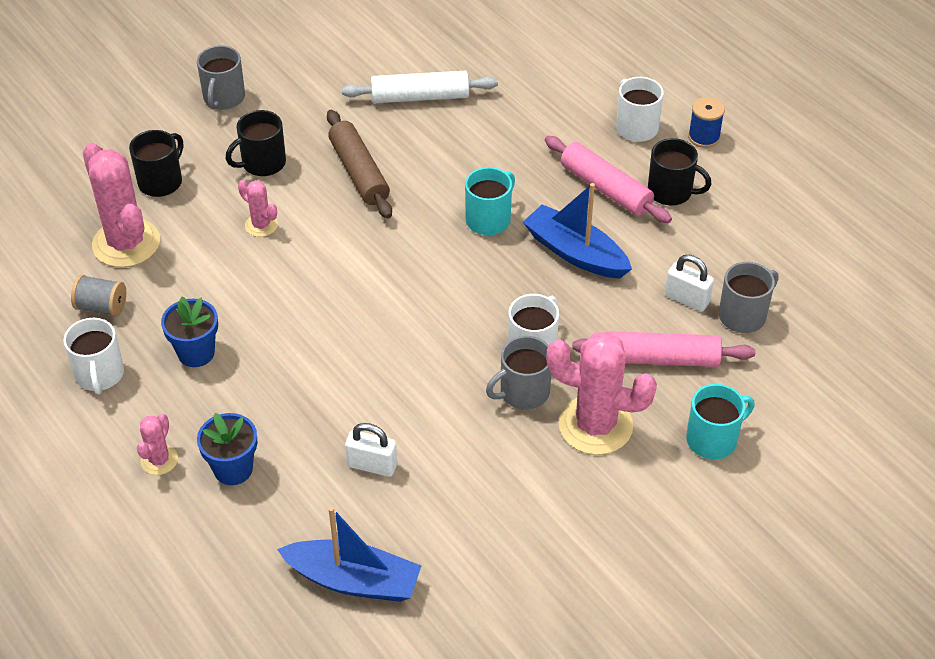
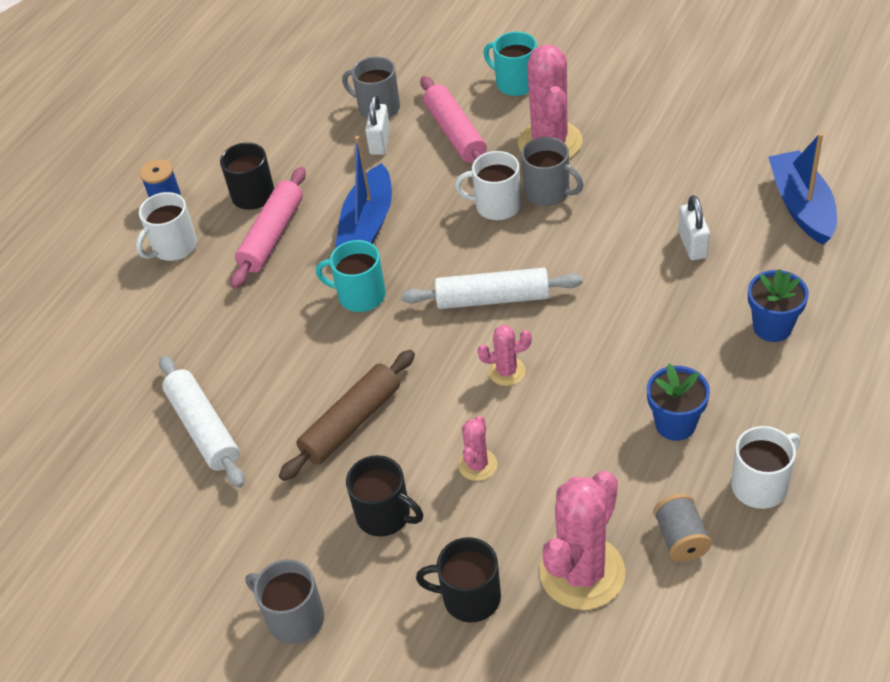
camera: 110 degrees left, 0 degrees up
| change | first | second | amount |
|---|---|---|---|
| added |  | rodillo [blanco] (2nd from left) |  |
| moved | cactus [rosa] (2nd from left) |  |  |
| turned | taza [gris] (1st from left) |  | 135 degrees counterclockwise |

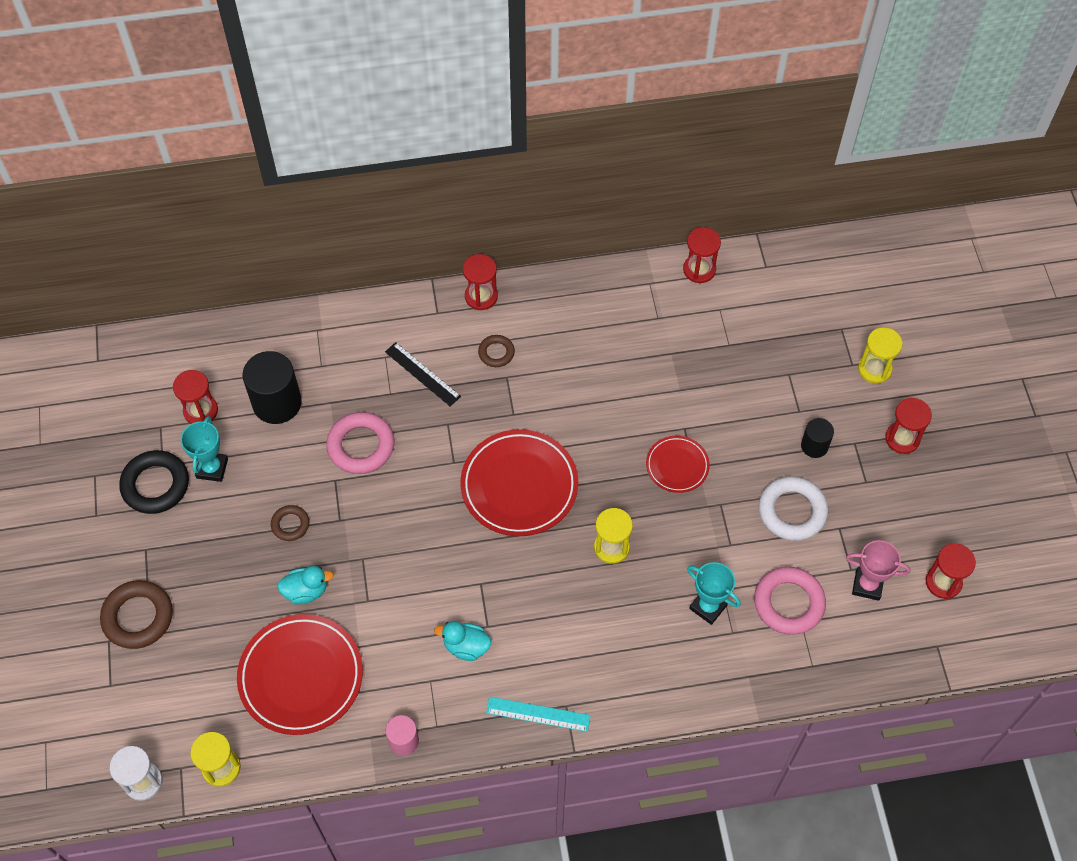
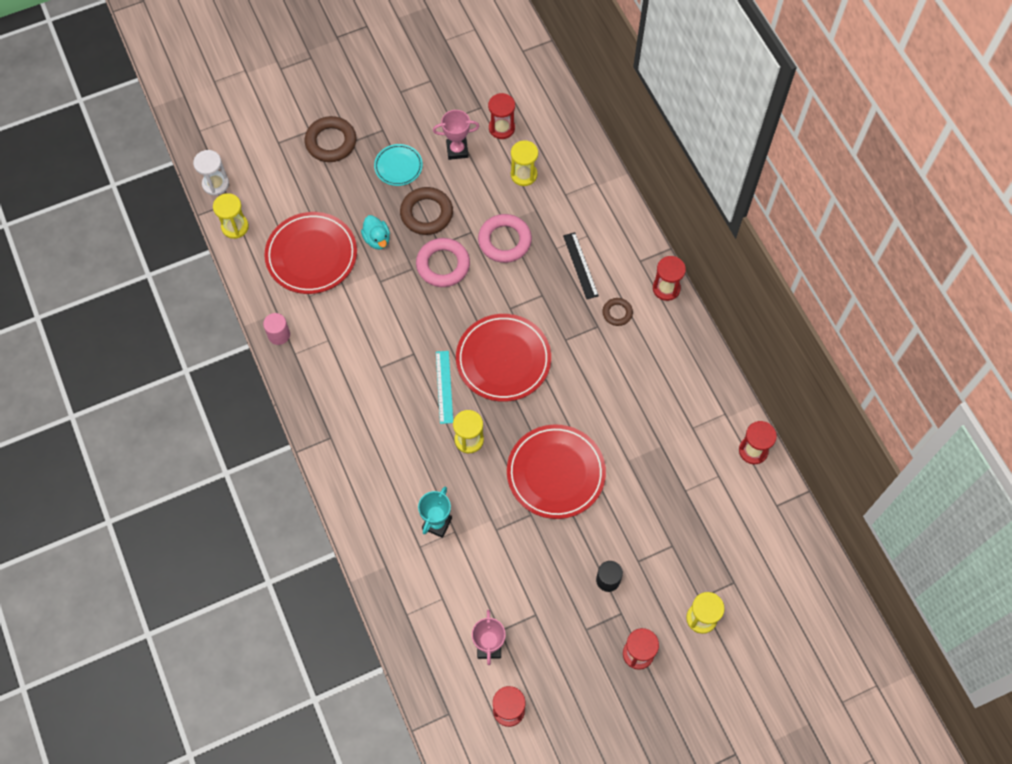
camera: 75 degrees right, 5 degrees up
| change | first | second | amount |
|---|---|---|---|
| removed | anillo [negro] |  |  |
| removed | pato [turquesa] (2nd from left) |  |  |
| removed | anillo [blanco] |  |  |
| added |  | plato [turquesa] |  |
| moved | regla [turquesa] |  |  |
| moved | anillo [rosa] (2nd from left in the first image) | anillo [rosa] (1st from left) |  |
| replaced | cilindro [negro] (1st from left) | reloj de arena [amarillo] (3rd from left) |  |
| recoloured | trofeo [turquesa] (1st from left) | trofeo [rosa] (1st from left) |  |
| turned | regla [negro] |  | 45 degrees counterclockwise |
| resized | anillo [marrón] (2nd from left) |  | x1.80 |
| resized | plato [rojo] (3rd from left) |  | x1.84 |

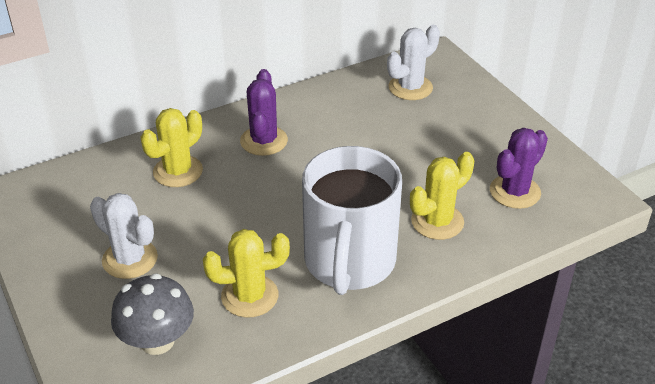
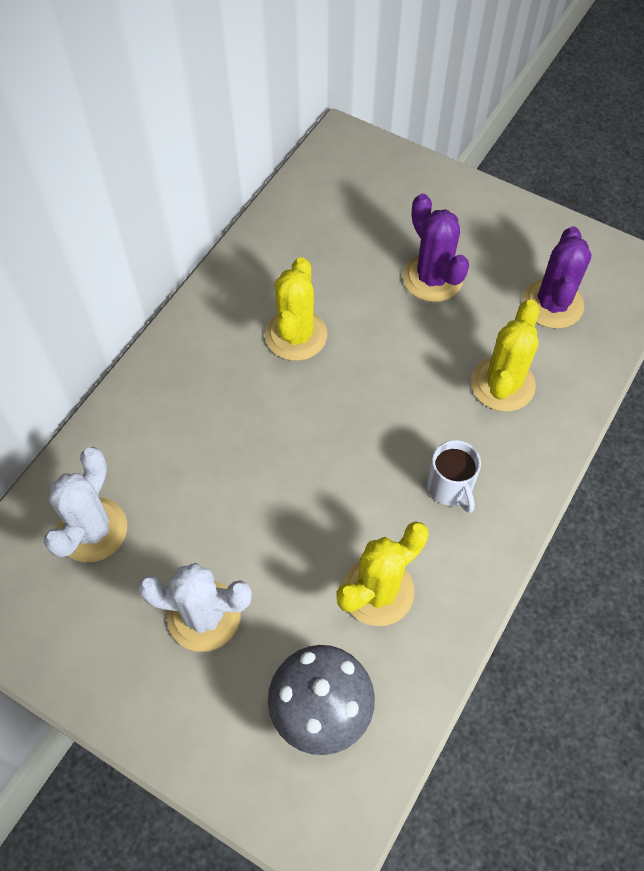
camera: 30 degrees left, 20 degrees up
| change | first | second | amount |
|---|---|---|---|
| moved | cactus [amarillo] (1st from left) |  |  |
| moved | cactus [morado] (1st from left) |  |  |
| moved | cactus [blanco] (2nd from left in the first image) | cactus [blanco] (1st from left) |  |
| resized | taza [blanco] |  | x0.40 |

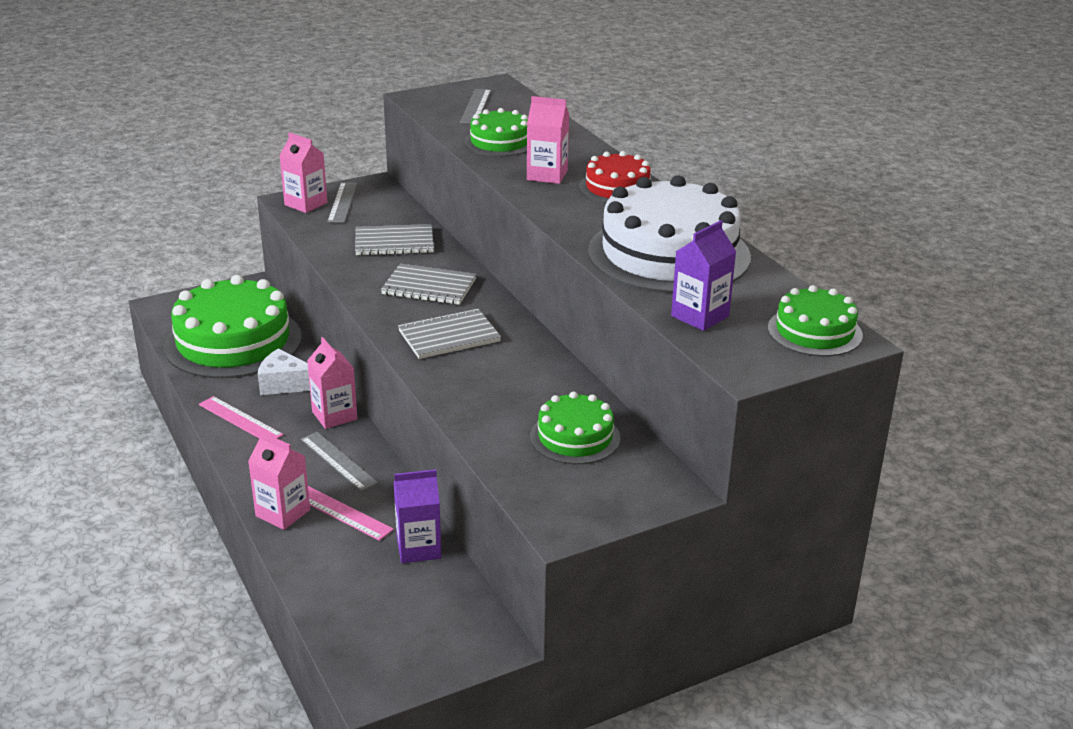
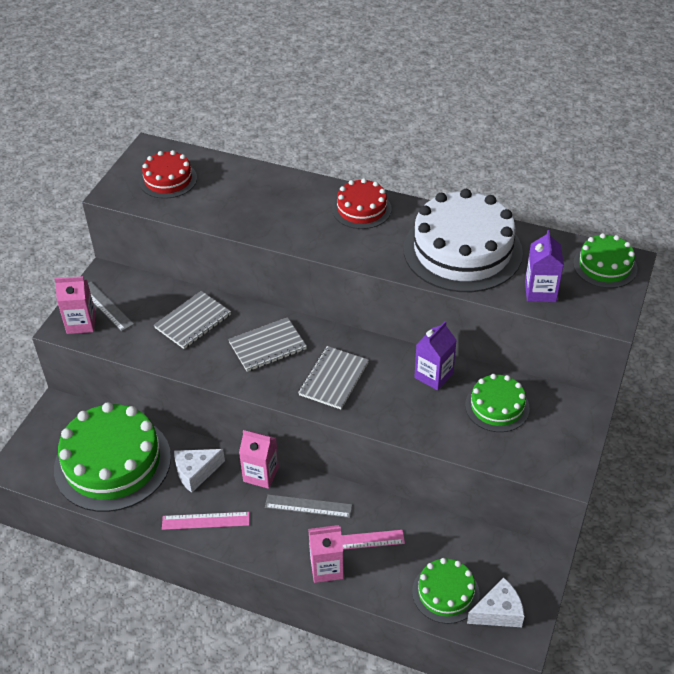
camera: 40 degrees left, 15 degrees up
| change | first | second | amount |
|---|---|---|---|
| removed | cartón de leche [rosa] (4th from left) |  |  |
| added |  | queso [blanco] (2nd from left) |  |
| moved | cartón de leche [morado] (1st from left) |  |  |
| moved | tarta [verde] (2nd from left) |  |  |
| replaced | regla [gris] (3rd from left) | tarta [rojo] (1st from left) |  |

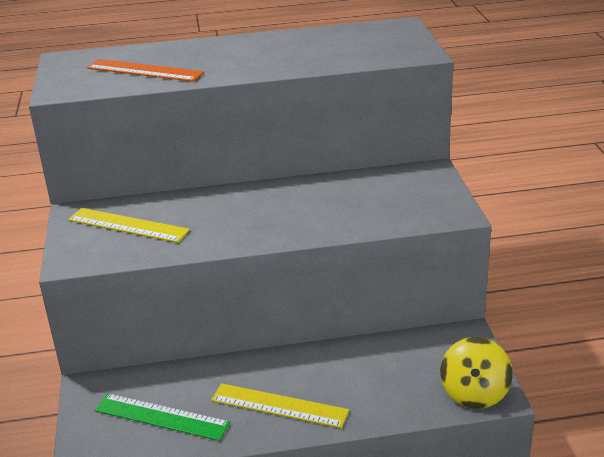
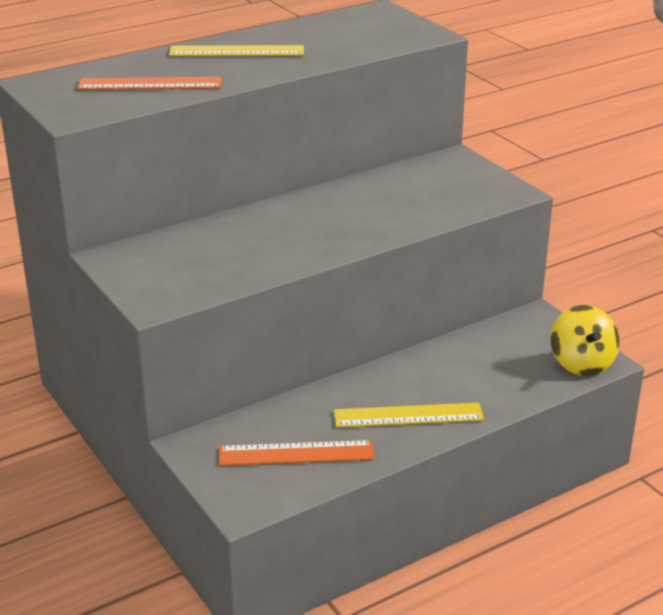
camera: 25 degrees left, 0 degrees up
| change | first | second | amount |
|---|---|---|---|
| moved | regla [amarillo] (1st from left) |  |  |
| recoloured | regla [verde] | regla [naranja] (2nd from left) |  |

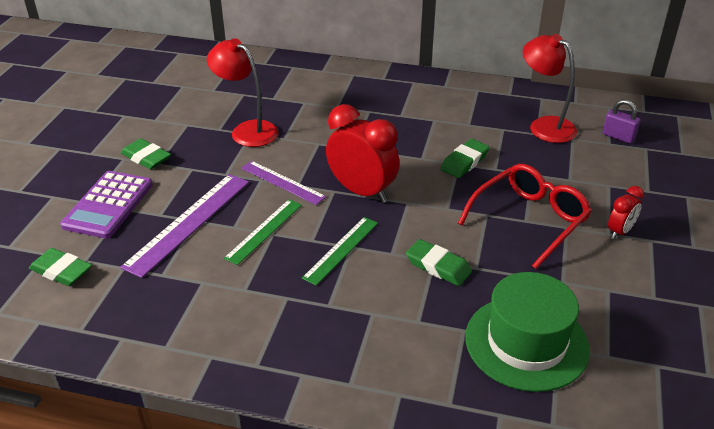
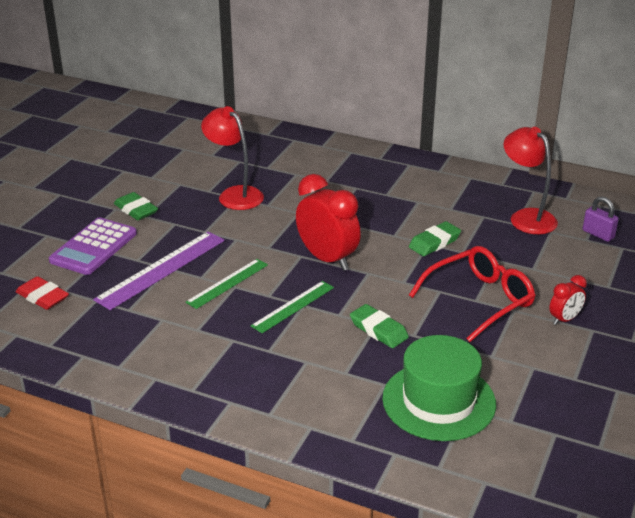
camera: 10 degrees right, 5 degrees down
| change | first | second | amount |
|---|---|---|---|
| removed | regla [morado] (2nd from left) |  |  |
| recoloured | goma de borrar [verde] (1st from left) | goma de borrar [rojo] |  |

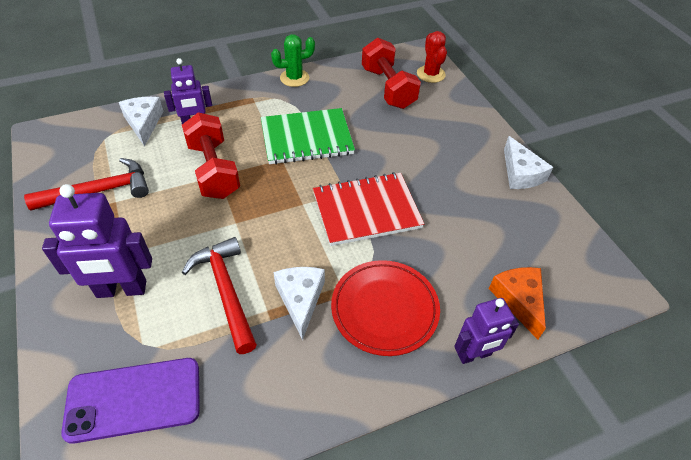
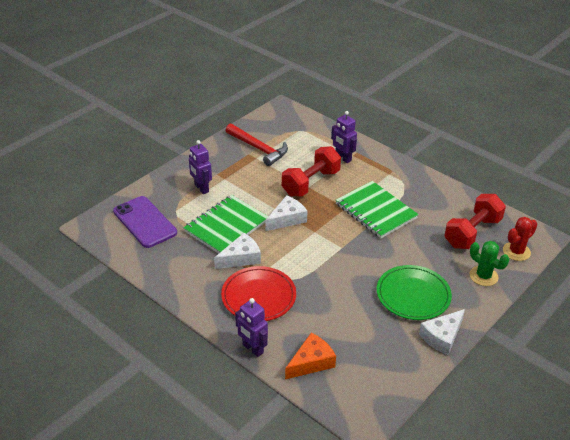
camera: 65 degrees right, 10 degrees down
| change | first | second | amount |
|---|---|---|---|
| removed | cuaderno [rojo] |  |  |
| added |  | plato [verde] |  |
| moved | queso [blanco] (1st from left in the first image) | queso [blanco] (2nd from left) |  |
| moved | cactus [verde] |  |  |
| replaced | martillo [rojo] (2nd from left) | cuaderno [verde] (1st from left) |  |
| resized | robot [morado] (1st from left) |  | x0.65 |

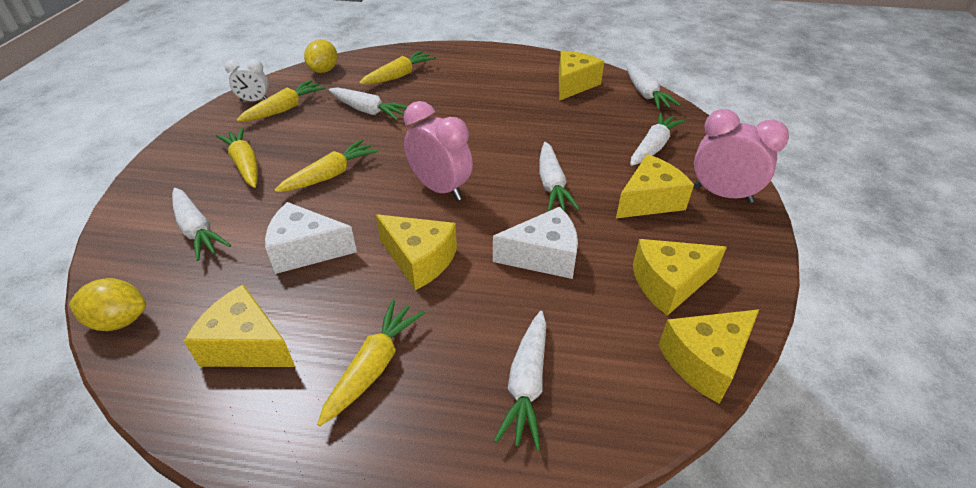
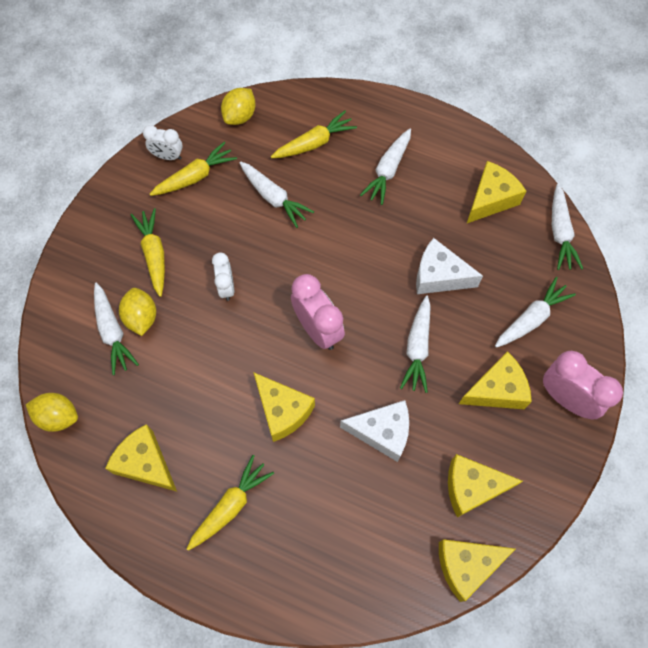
camera: 15 degrees right, 25 degrees up
| change | first | second | amount |
|---|---|---|---|
| added |  | limón [amarillo] (2nd from left) |  |
| moved | queso [blanco] (1st from left in the first image) | queso [blanco] (2nd from left) |  |
| moved | zanahoria [blanco] (3rd from left) |  |  |
| replaced | zanahoria [amarillo] (3rd from left) | despertador [blanco] (2nd from left) |  |

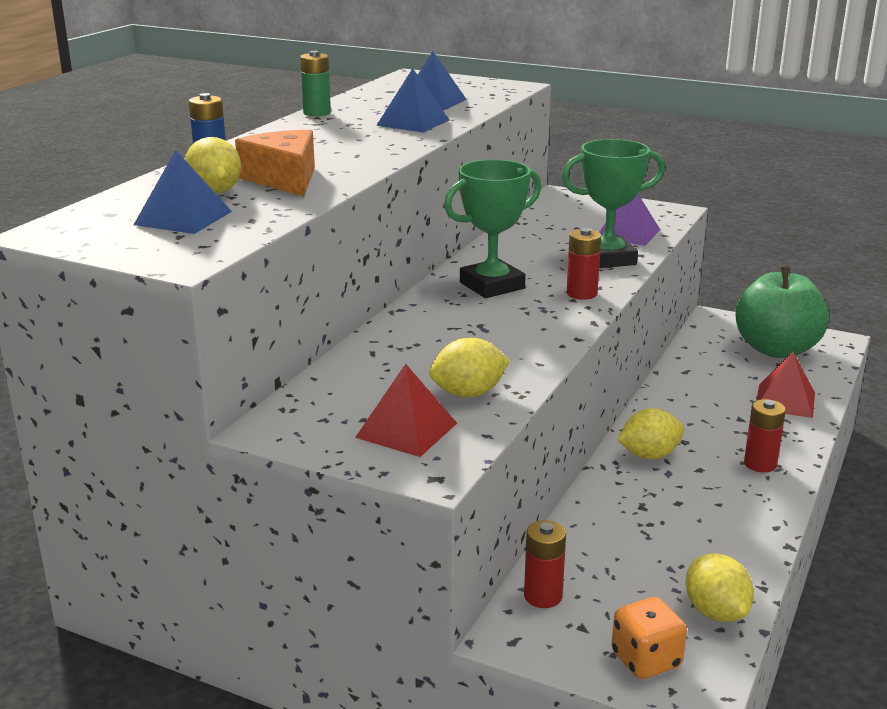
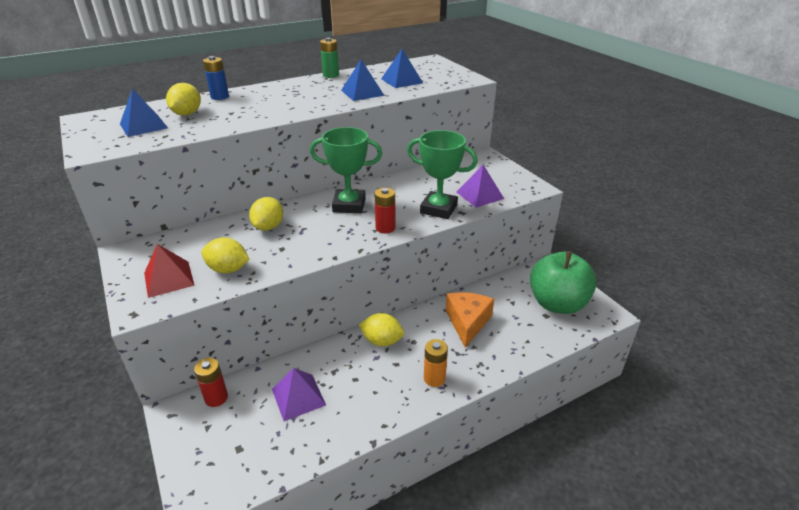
camera: 35 degrees right, 10 degrees up
| change | first | second | amount |
|---|---|---|---|
| removed | dado [naranja] |  |  |
| removed | pirámide [rojo] (2nd from left) |  |  |
| added |  | pirámide [morado] (1st from left) |  |
| moved | queso [naranja] |  |  |
| moved | limón [amarillo] (4th from left in the first image) | limón [amarillo] (3rd from left) |  |
| recoloured | pila [rojo] (3rd from left) | pila [naranja] |  |

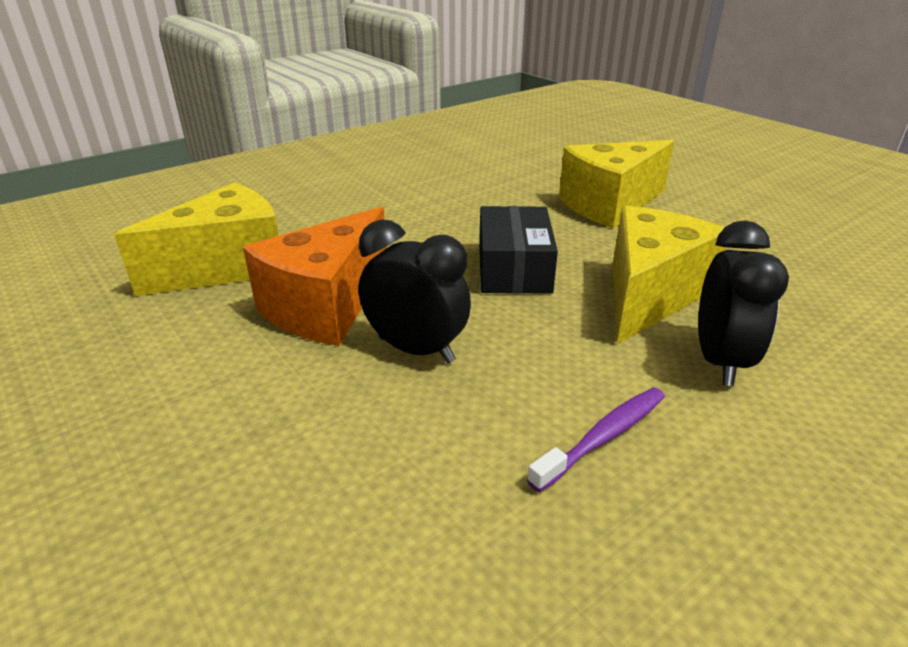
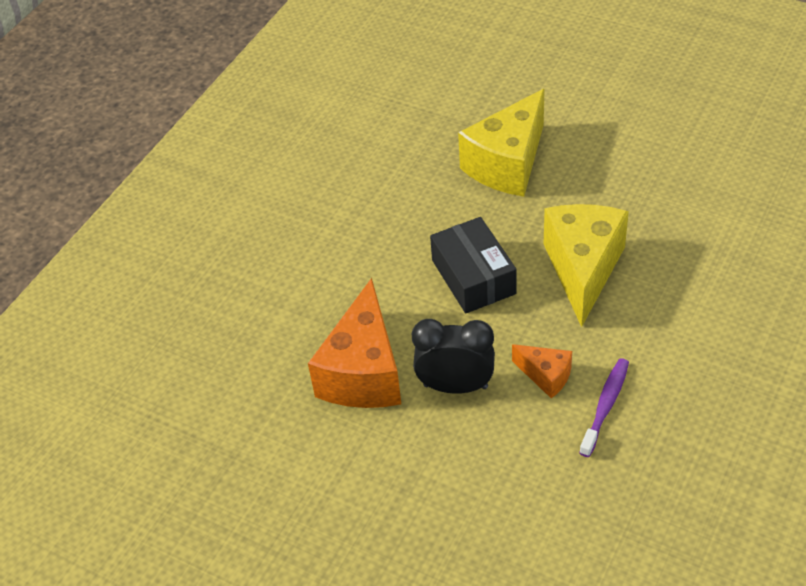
camera: 20 degrees left, 15 degrees up
| change | first | second | amount |
|---|---|---|---|
| removed | queso [amarillo] (1st from left) |  |  |
| removed | despertador [negro] (2nd from left) |  |  |
| added |  | queso [naranja] (2nd from left) |  |

